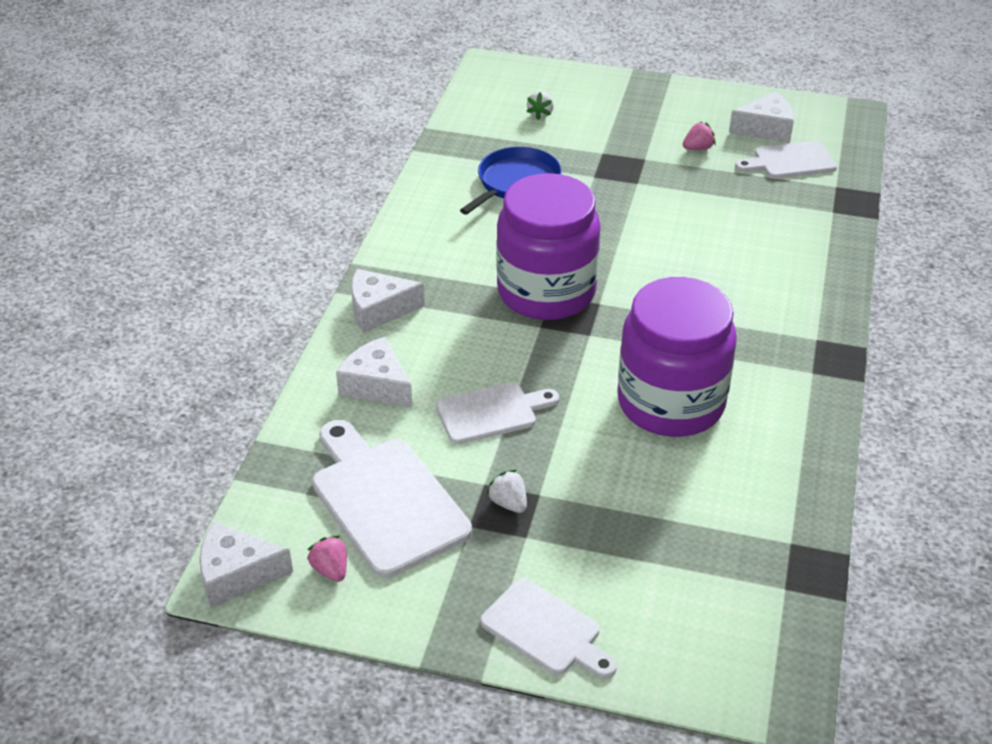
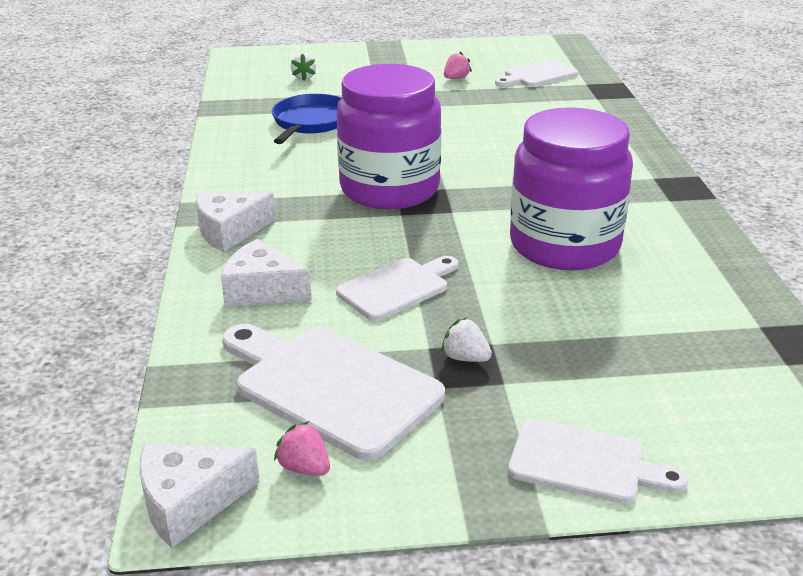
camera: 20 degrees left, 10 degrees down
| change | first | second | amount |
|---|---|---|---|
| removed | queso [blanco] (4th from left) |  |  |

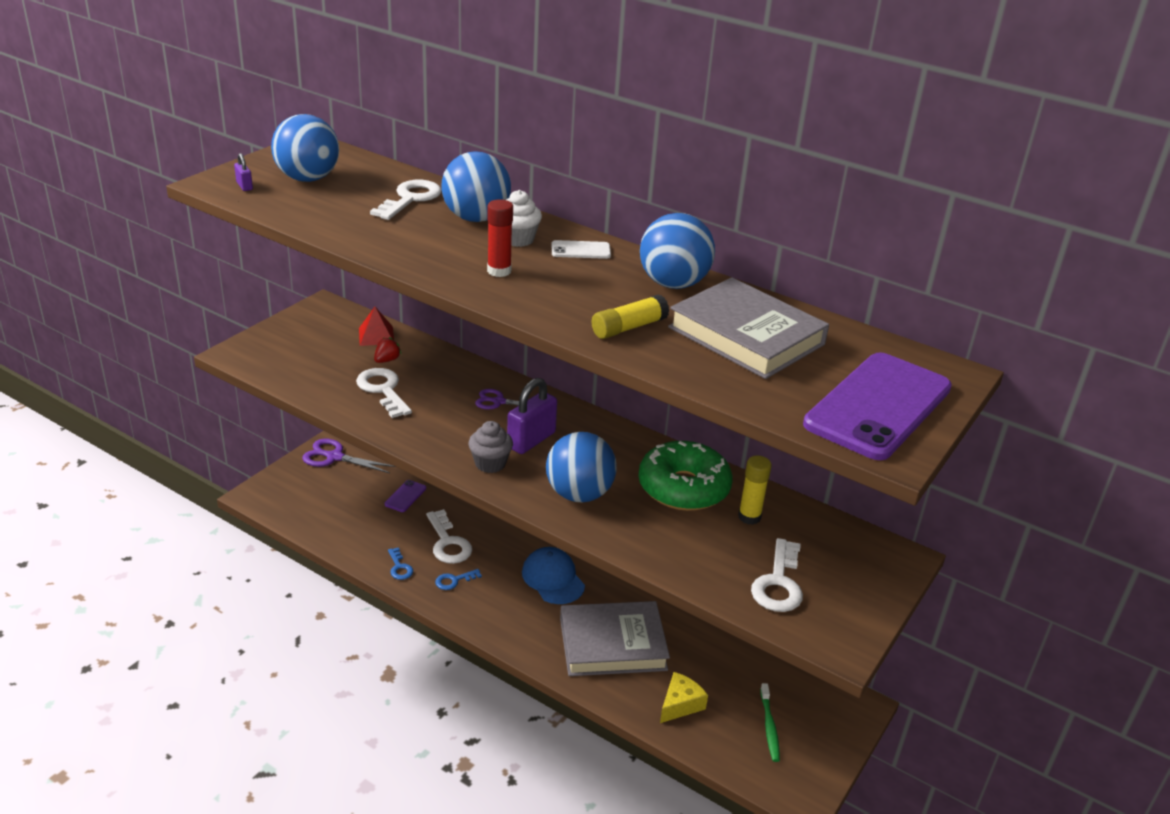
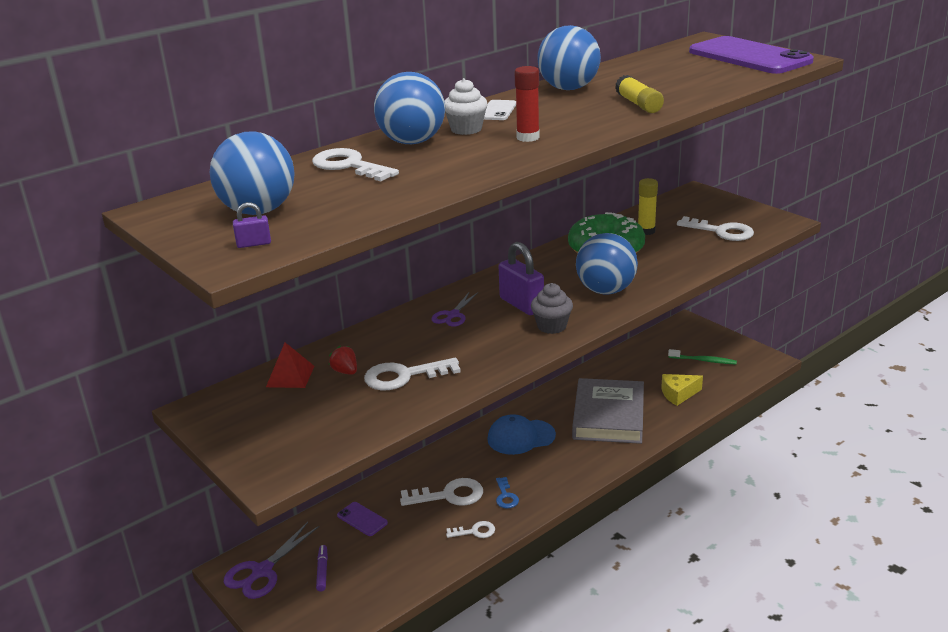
camera: 70 degrees left, 5 degrees down
| change | first | second | amount |
|---|---|---|---|
| removed | libro [gris] (2nd from left) |  |  |
| added |  | rotulador [morado] |  |
| recoloured | llave [azul] (1st from left) | llave [blanco] (4th from left) |  |
| turned | queso [amarillo] |  | 75 degrees counterclockwise |

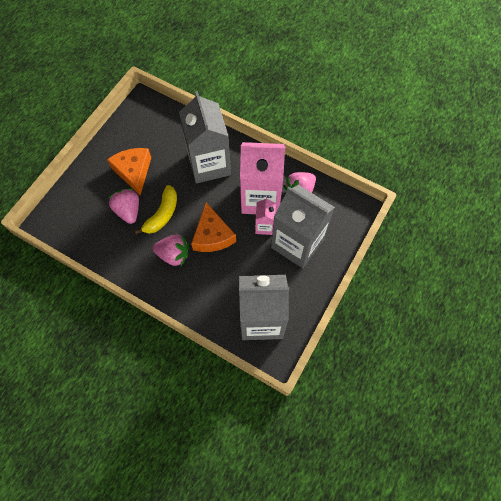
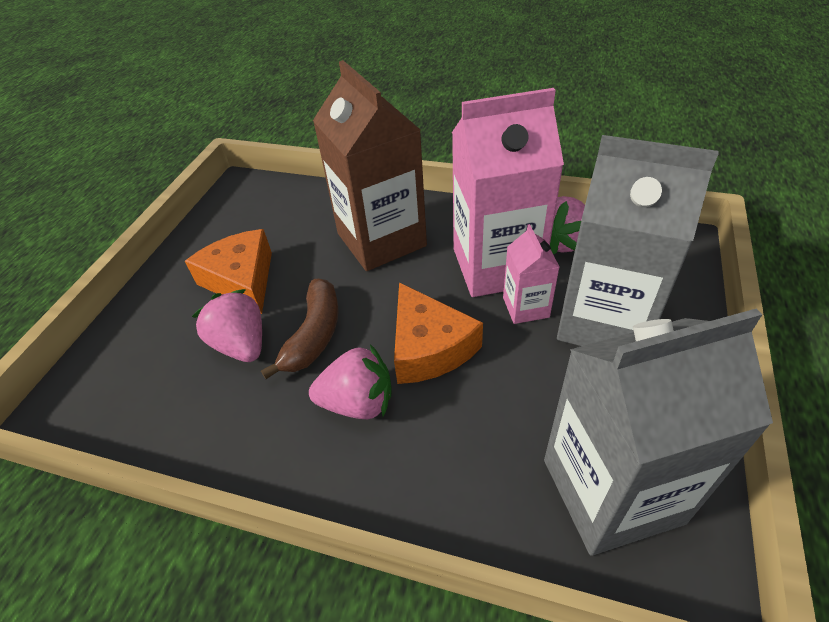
camera: 10 degrees left, 20 degrees down
| change | first | second | amount |
|---|---|---|---|
| recoloured | plátano [amarillo] | plátano [marrón] |  |
| recoloured | cartón de leche [gris] (1st from left) | cartón de leche [marrón] |  |

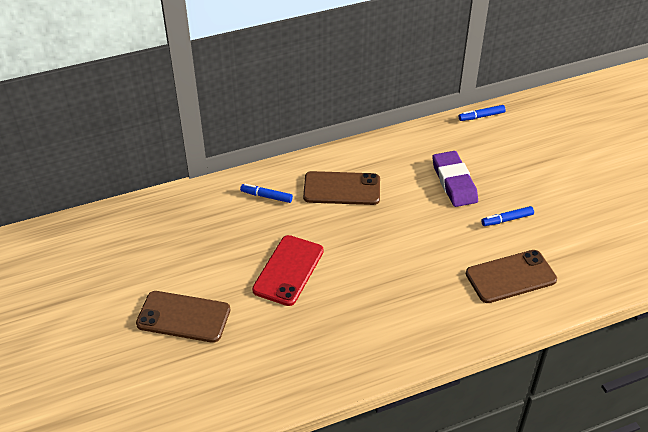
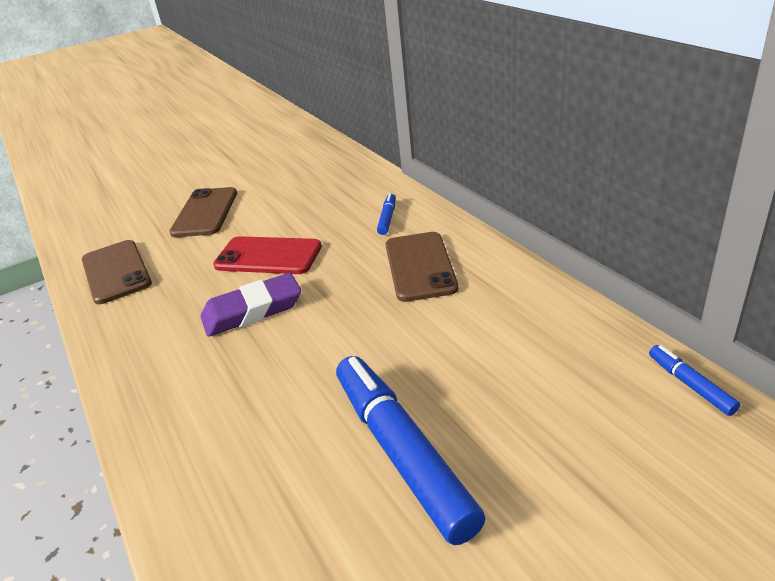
camera: 85 degrees right, 10 degrees down
| change | first | second | amount |
|---|---|---|---|
| moved | goma de borrar [morado] |  |  |
| moved | móvil [marrón] (3rd from left in the first image) | móvil [marrón] (1st from left) |  |
| resized | rotulador [azul] (3rd from left in the first image) | rotulador [azul] (2nd from left) | x2.29 |

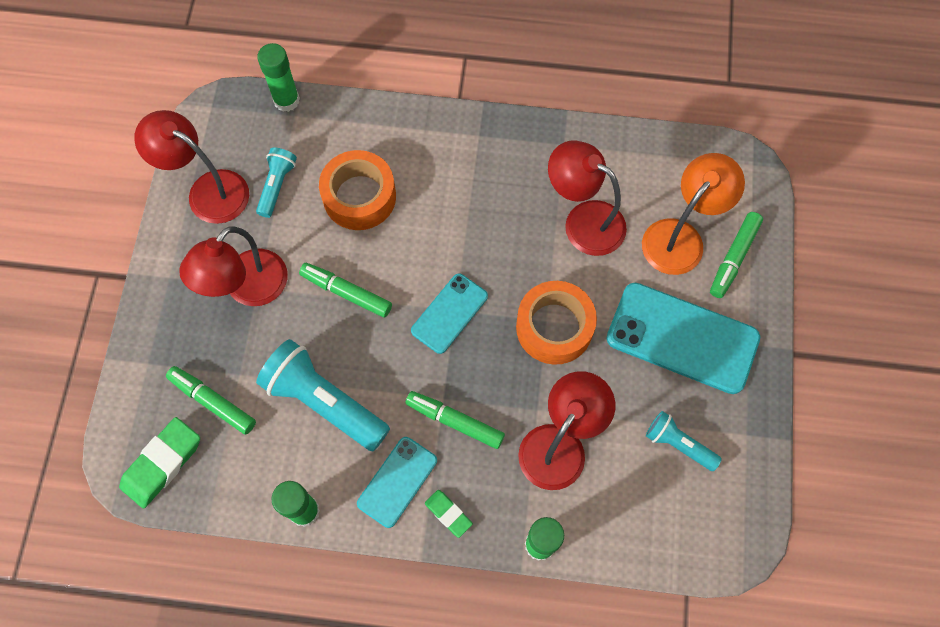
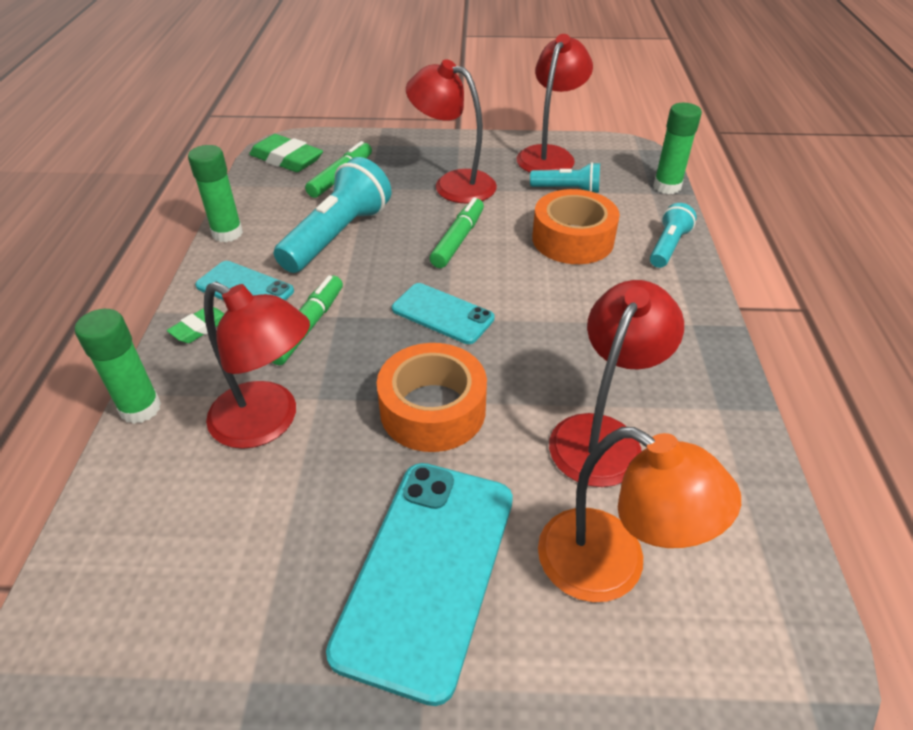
camera: 85 degrees right, 25 degrees down
| change | first | second | amount |
|---|---|---|---|
| removed | rotulador [verde] (4th from left) |  |  |
| moved | lámpara de mano [turquesa] (3rd from left) |  |  |

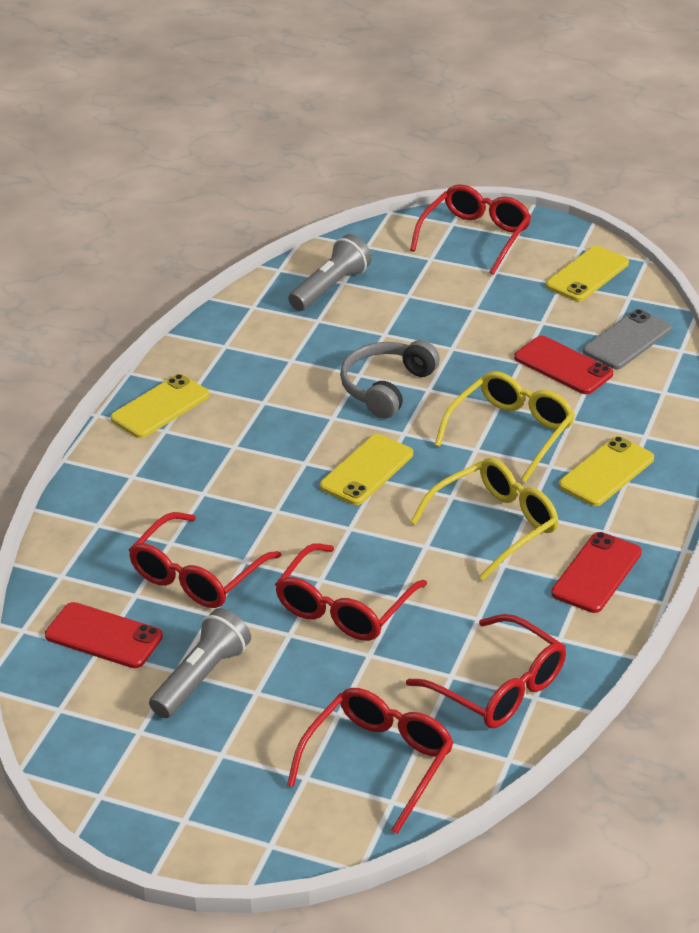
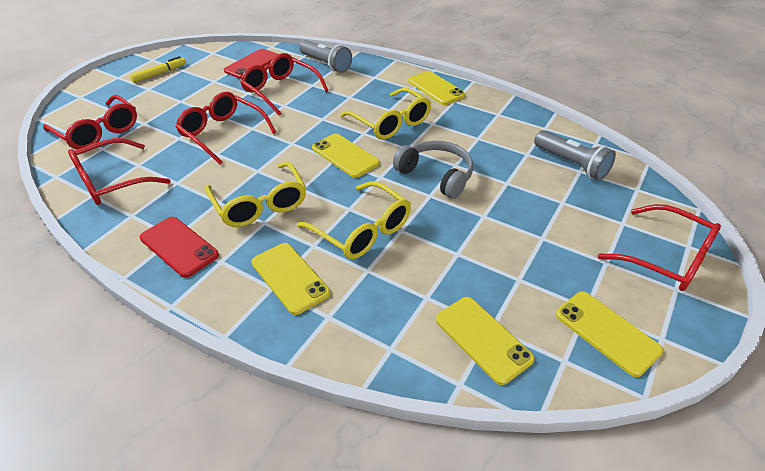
camera: 100 degrees right, 5 degrees up
| change | first | second | amount |
|---|---|---|---|
| removed | móvil [rojo] (2nd from left) |  |  |
| added |  | rotulador [amarillo] |  |
| added |  | gafas [amarillo] (3rd from left) |  |
| moved | lámpara de mano [gris] (1st from left) |  |  |
| recoloured | móvil [gris] | móvil [amarillo] (4th from left) |  |

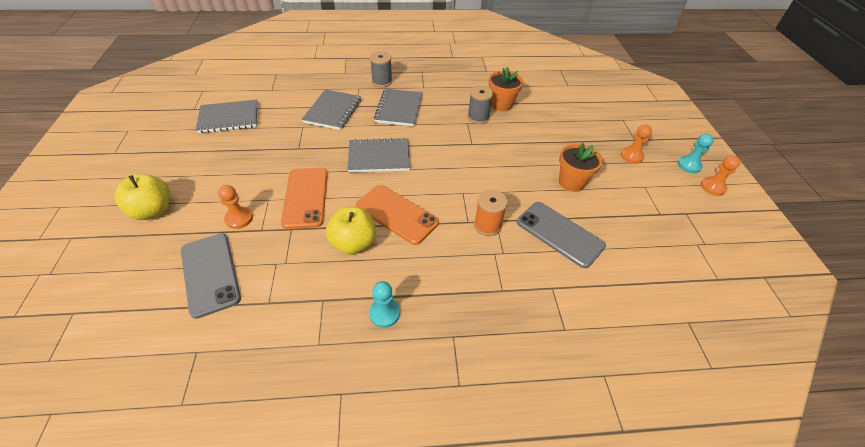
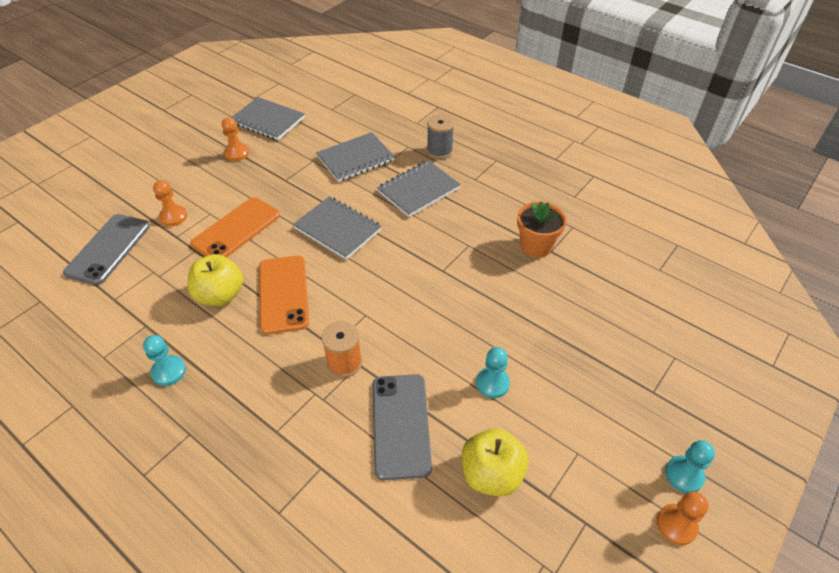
camera: 45 degrees right, 0 degrees up
| change | first | second | amount |
|---|---|---|---|
| removed | carrete [gris] (2nd from left) |  |  |
| moved | manzana [amarillo] (1st from left in the first image) | manzana [amarillo] (2nd from left) |  |
| moved | peón [naranja] (2nd from left) |  |  |
| replaced | maceta [naranja] (2nd from left) | peón [turquesa] (2nd from left) |  |

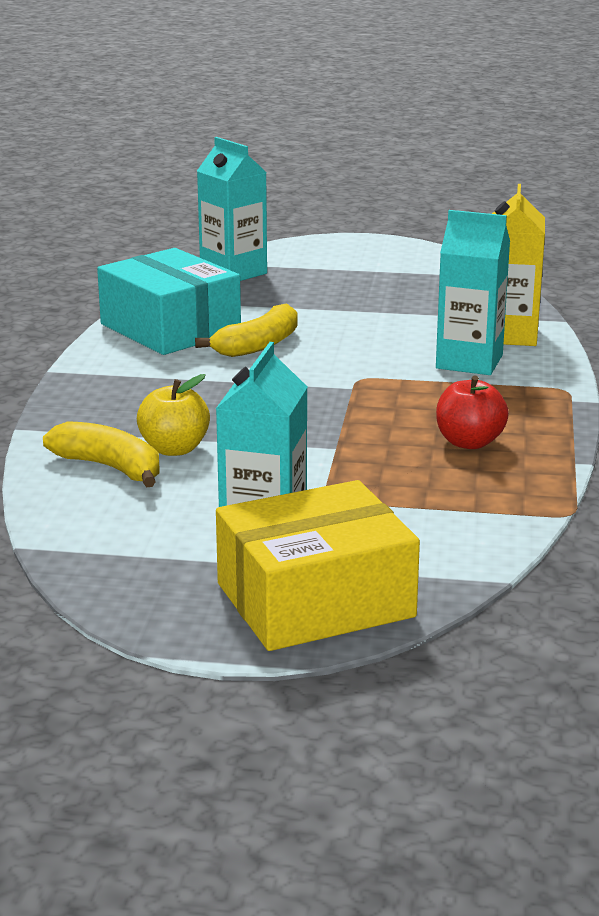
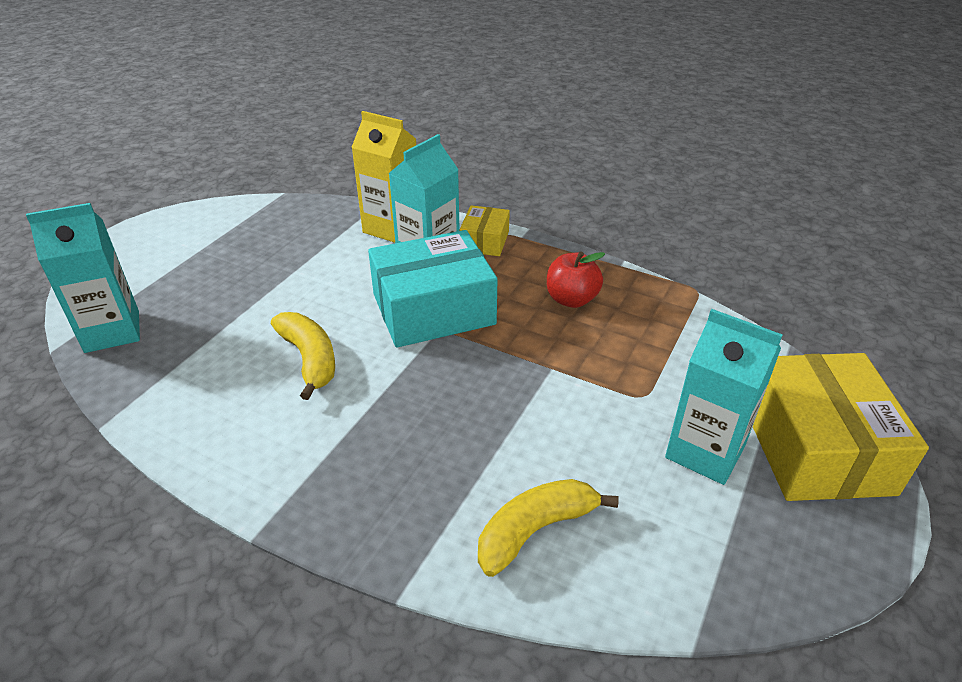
camera: 70 degrees left, 15 degrees up
| change | first | second | amount |
|---|---|---|---|
| removed | manzana [amarillo] |  |  |
| added |  | caja [amarillo] (1st from left) |  |
| moved | caja [turquesa] |  |  |

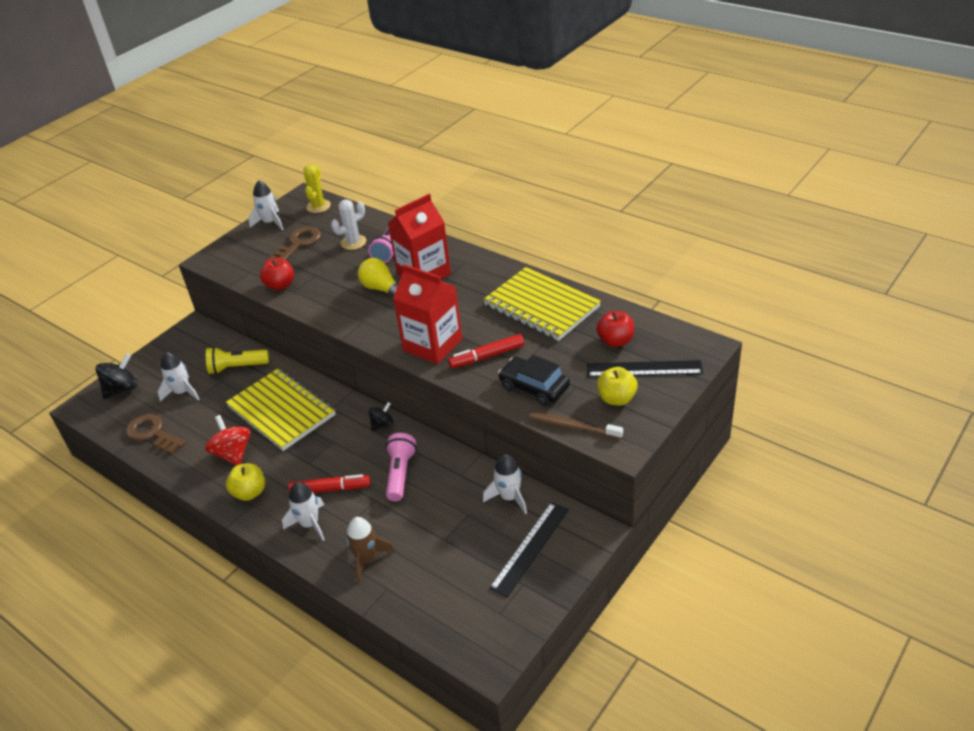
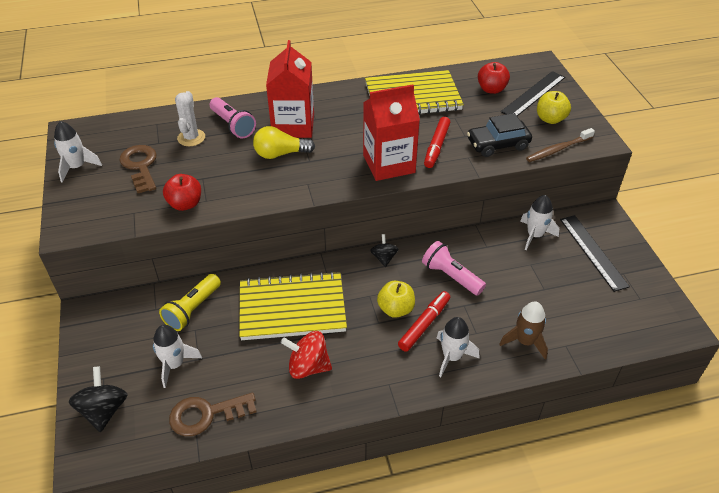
camera: 55 degrees left, 5 degrees up
| change | first | second | amount |
|---|---|---|---|
| removed | cactus [amarillo] |  |  |
| moved | manzana [amarillo] (1st from left) |  |  |

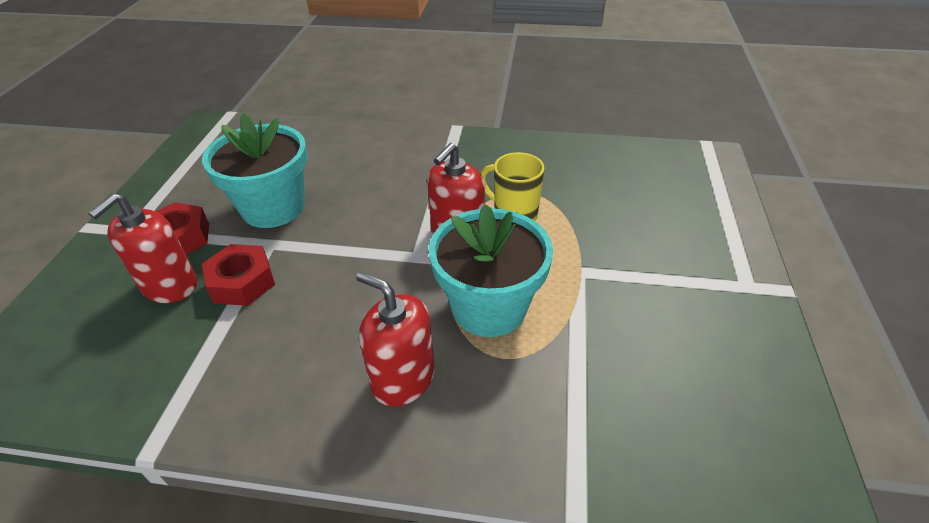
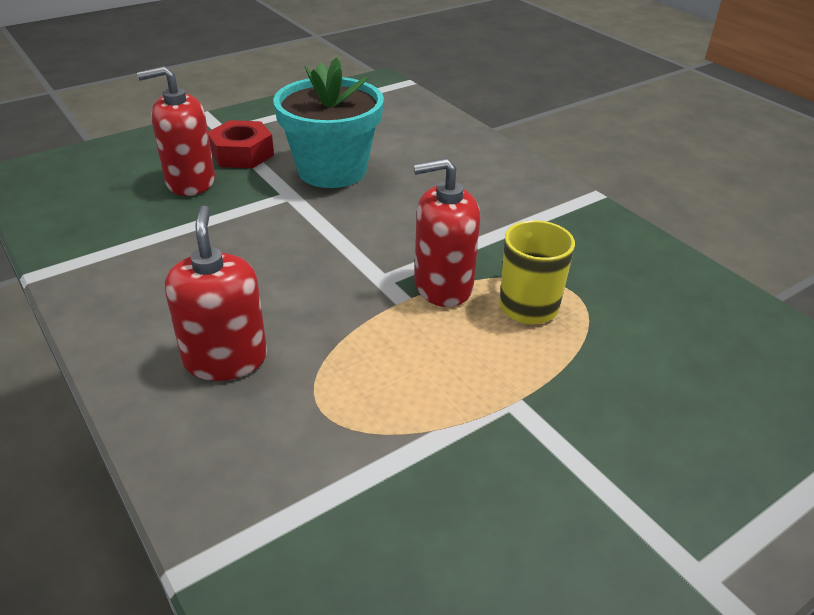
camera: 45 degrees right, 5 degrees down
| change | first | second | amount |
|---|---|---|---|
| removed | tuerca [rojo] (2nd from left) |  |  |
| removed | maceta [turquesa] (2nd from left) |  |  |

